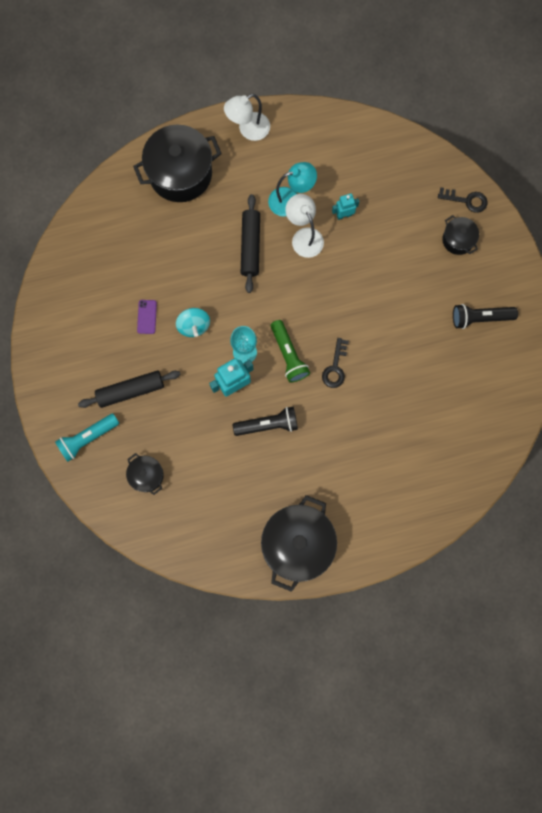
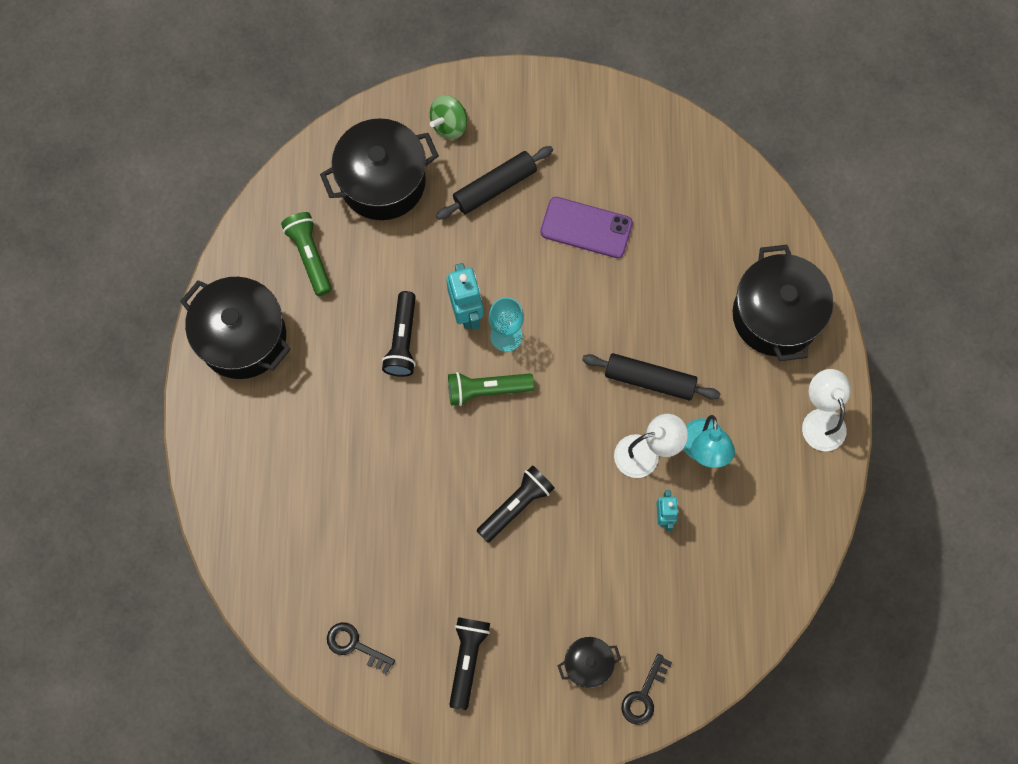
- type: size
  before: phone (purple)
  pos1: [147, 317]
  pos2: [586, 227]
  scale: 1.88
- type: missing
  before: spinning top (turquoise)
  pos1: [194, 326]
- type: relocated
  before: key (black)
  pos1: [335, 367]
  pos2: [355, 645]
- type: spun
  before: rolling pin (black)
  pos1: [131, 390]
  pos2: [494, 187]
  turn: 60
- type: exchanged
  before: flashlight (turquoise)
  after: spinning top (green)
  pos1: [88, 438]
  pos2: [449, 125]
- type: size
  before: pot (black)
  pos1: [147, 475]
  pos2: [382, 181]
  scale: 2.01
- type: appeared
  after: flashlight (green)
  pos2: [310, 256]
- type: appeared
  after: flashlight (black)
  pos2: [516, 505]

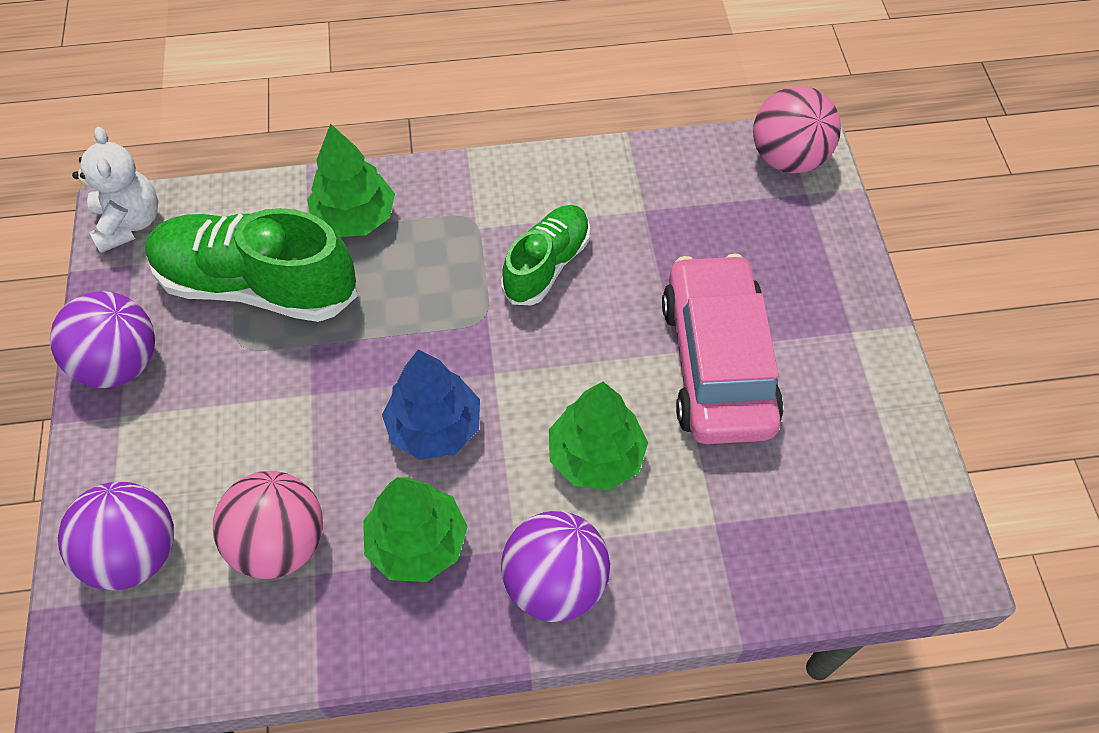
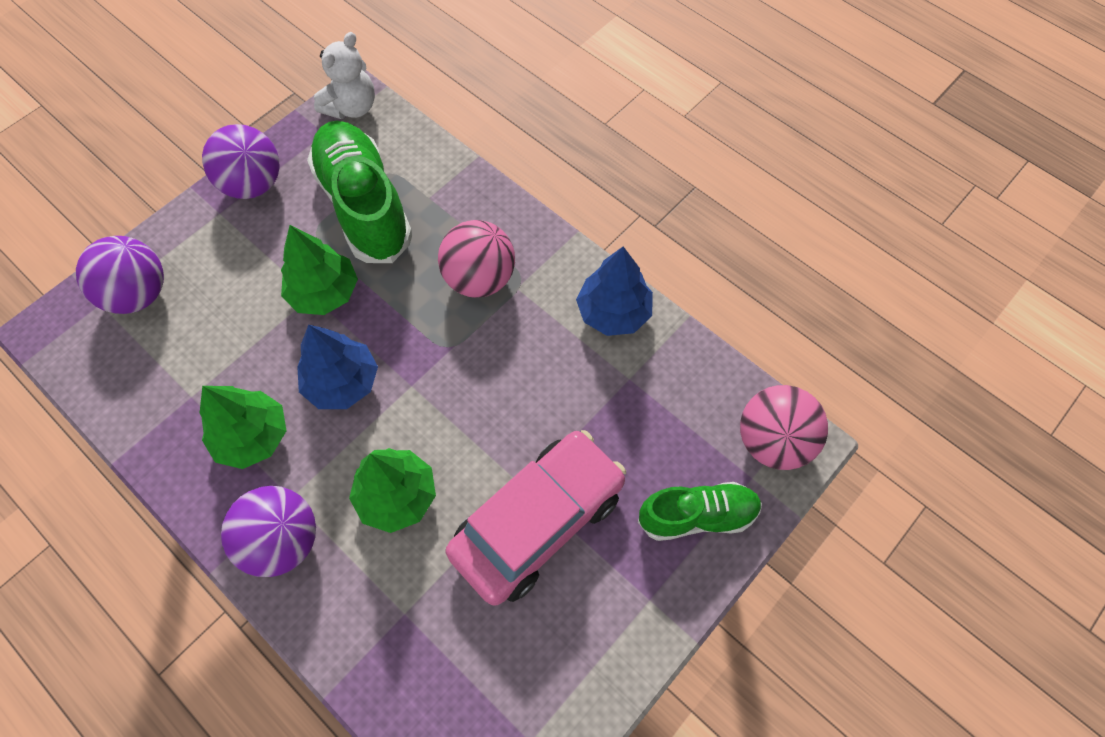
- type: relocated
  before: tree (green)
  pos1: [355, 218]
  pos2: [324, 293]
- type: relocated
  before: shoe (green)
  pos1: [547, 265]
  pos2: [697, 516]
- type: relocated
  before: ball (pink)
  pos1: [280, 543]
  pos2: [479, 279]
- type: appeared
  after: tree (blue)
  pos2: [613, 312]

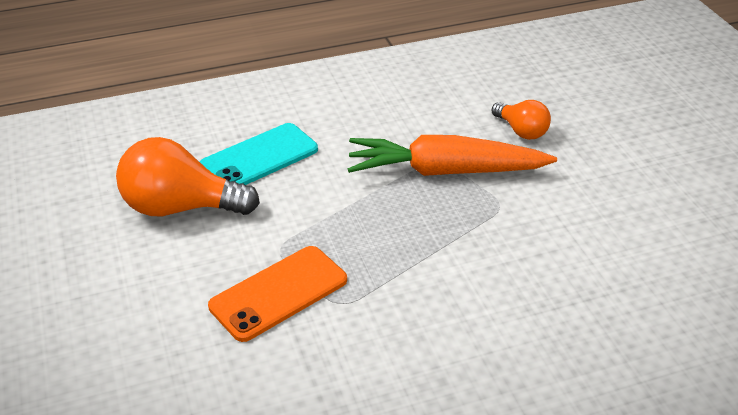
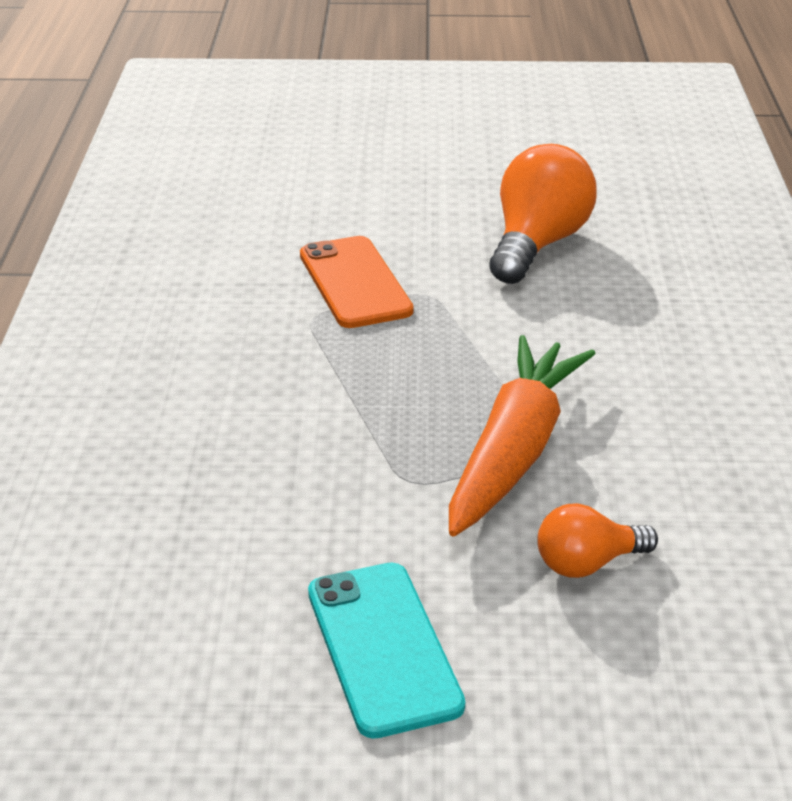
- type: relocated
  before: phone (turquoise)
  pos1: [259, 158]
  pos2: [383, 648]

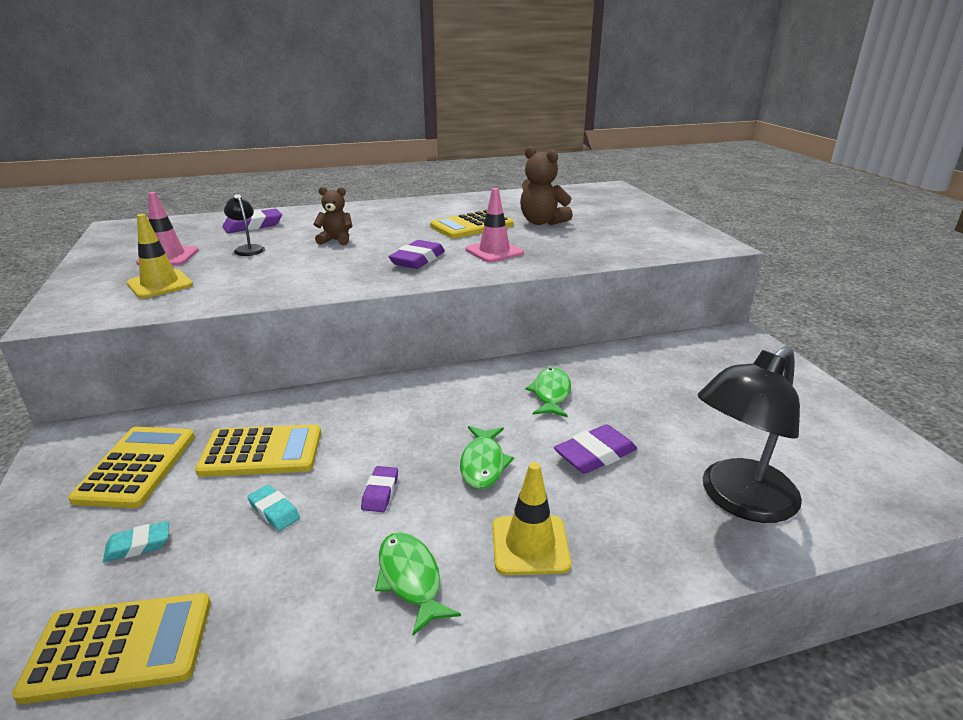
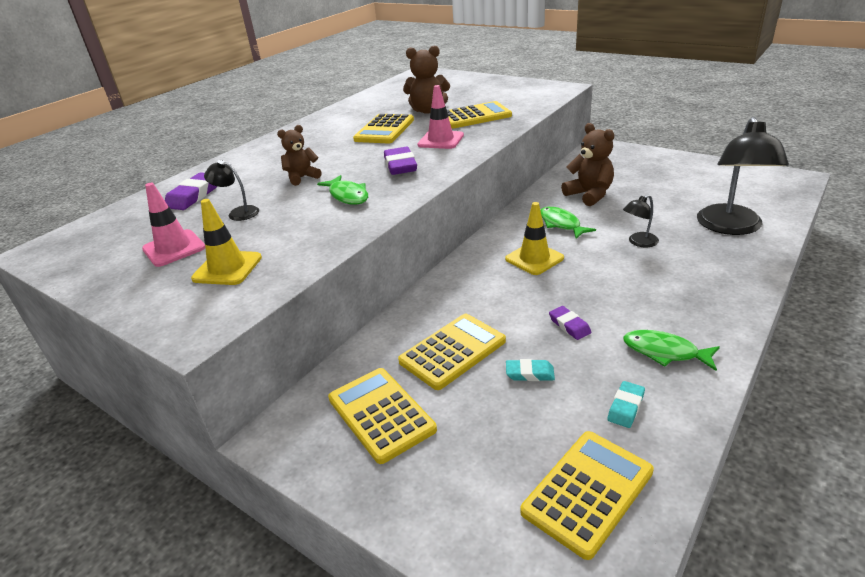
- type: exchanged
  before: eraser (purple)
  after: lamp (black)
  pos1: [595, 454]
  pos2: [639, 242]
- type: relocated
  before: fish (green)
  pos1: [483, 464]
  pos2: [348, 196]
- type: relocated
  before: traffic cone (yellow)
  pos1: [530, 545]
  pos2: [534, 258]
- type: relocated
  before: eraser (turquoise)
  pos1: [138, 545]
  pos2: [626, 407]
- type: appeared
  after: calculator (yellow)
  pos2: [475, 116]
- type: appeared
  after: teddy bear (brown)
  pos2: [589, 195]

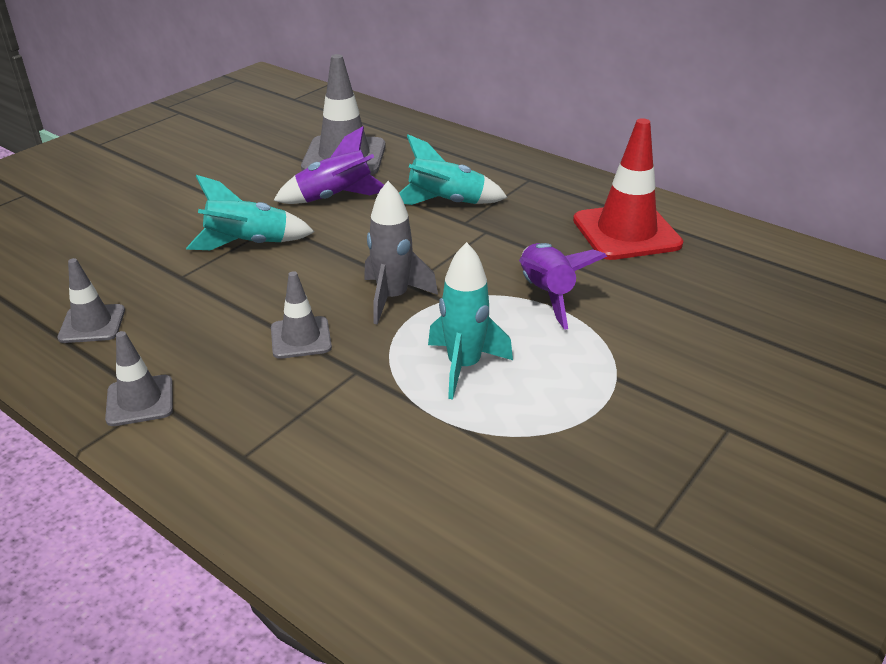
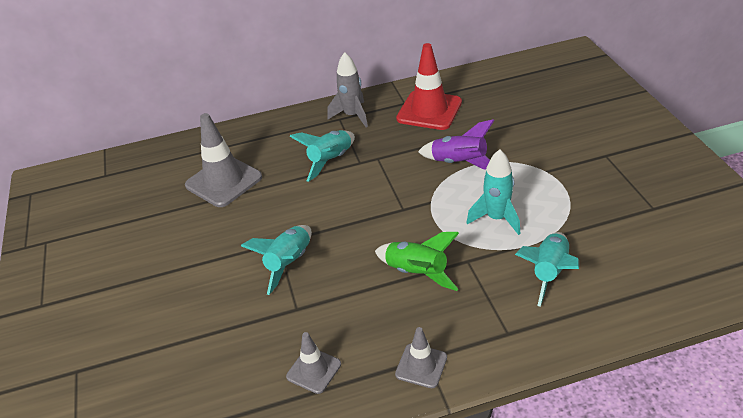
- type: missing
  before: rocket (purple)
  pos1: [335, 198]
- type: relocated
  before: rocket (grey)
  pos1: [393, 298]
  pos2: [352, 116]
- type: exchanged
  before: traffic cone (grey)
  after: rocket (green)
  pos1: [301, 338]
  pos2: [417, 273]
- type: appeared
  after: rocket (turquoise)
  pos2: [549, 273]

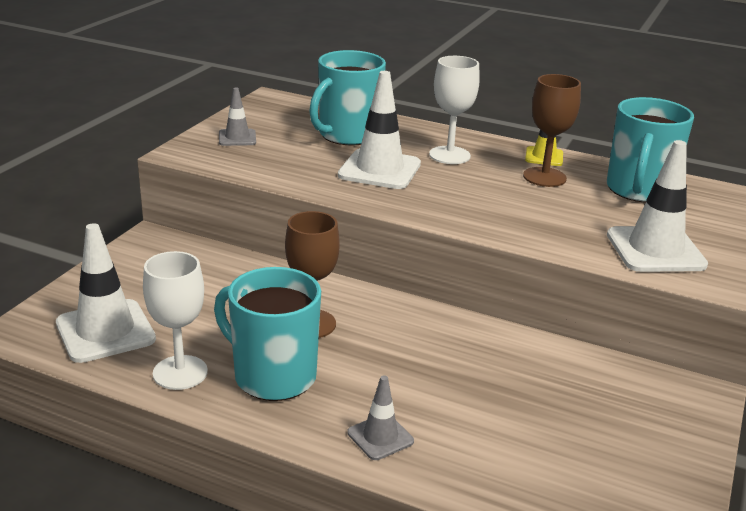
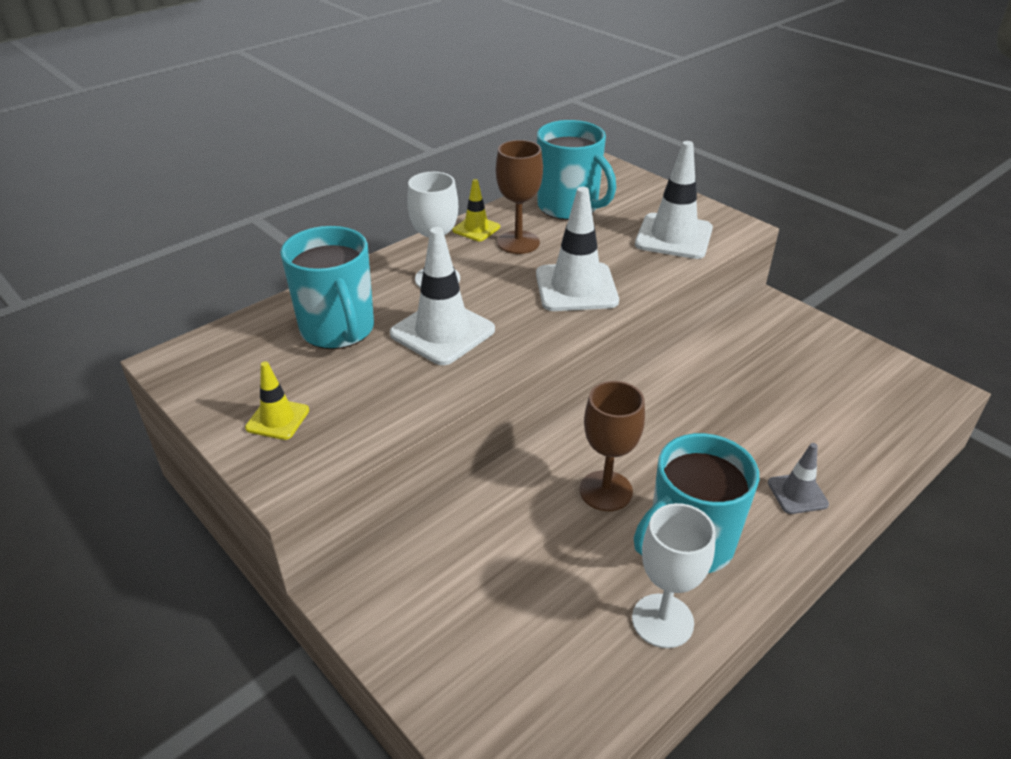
- type: colour
  before: traffic cone (grey)
  after: traffic cone (yellow)
  pos1: [237, 138]
  pos2: [277, 419]
- type: relocated
  before: traffic cone (white)
  pos1: [105, 331]
  pos2: [576, 288]

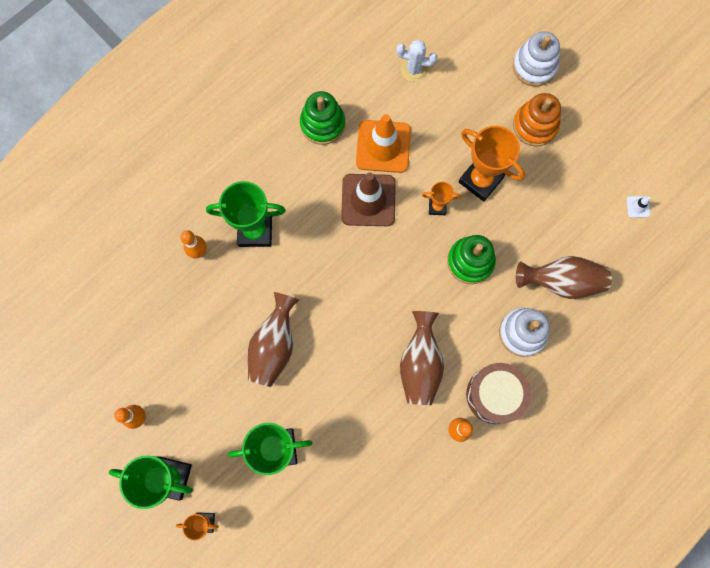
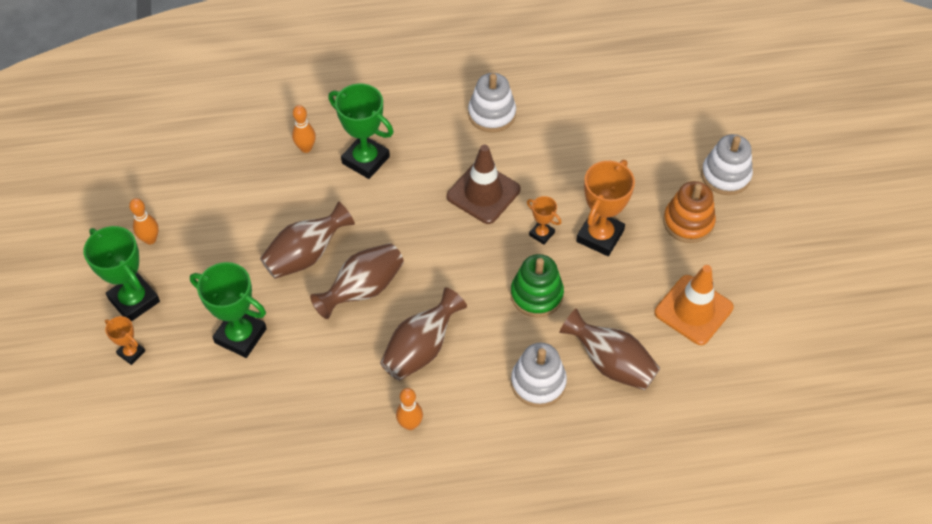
- type: missing
  before: cactus (white)
  pos1: [414, 69]
- type: colour
  before: stacking toy (green)
  after: stacking toy (white)
  pos1: [322, 124]
  pos2: [492, 114]
- type: relocated
  before: traffic cone (orange)
  pos1: [383, 146]
  pos2: [693, 310]
- type: spun
  before: trophy (orange)
  pos1: [480, 180]
  pos2: [600, 236]
  turn: 45
- type: missing
  before: traffic cone (white)
  pos1: [638, 207]
- type: missing
  before: drum (brown)
  pos1: [495, 395]
- type: appeared
  after: vase (brown)
  pos2: [363, 289]

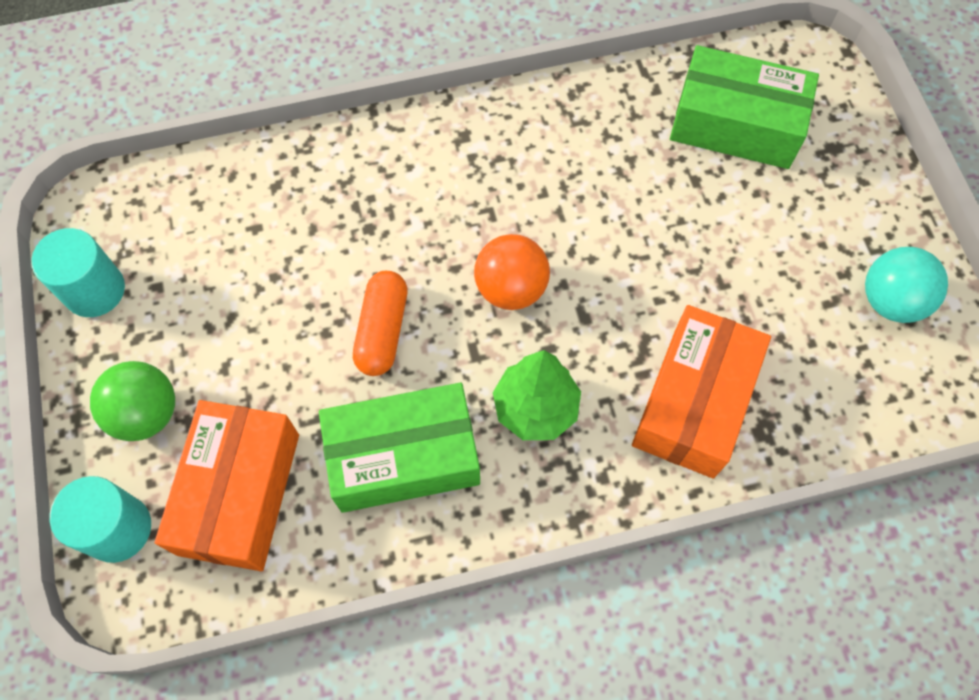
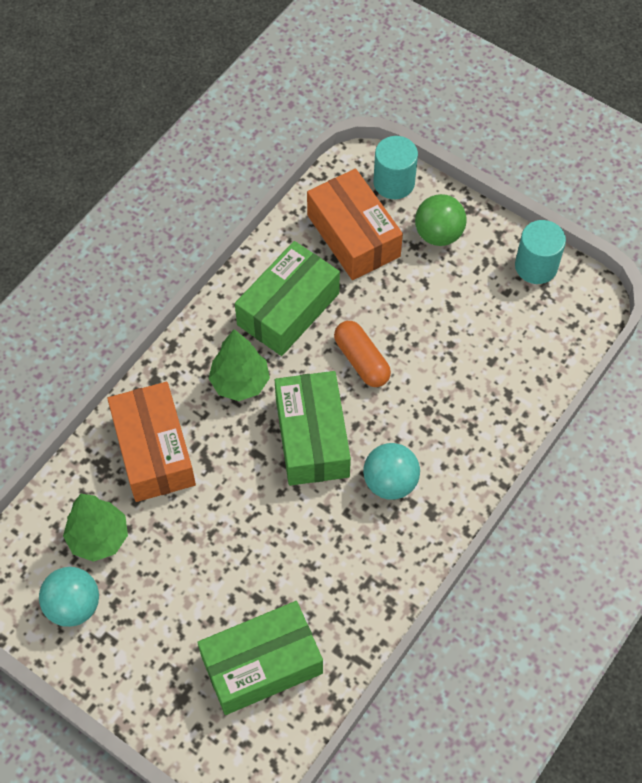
- type: exchanged
  before: ball (orange)
  after: box (green)
  pos1: [511, 288]
  pos2: [312, 437]
- type: appeared
  after: ball (turquoise)
  pos2: [390, 482]
- type: appeared
  after: tree (green)
  pos2: [98, 538]

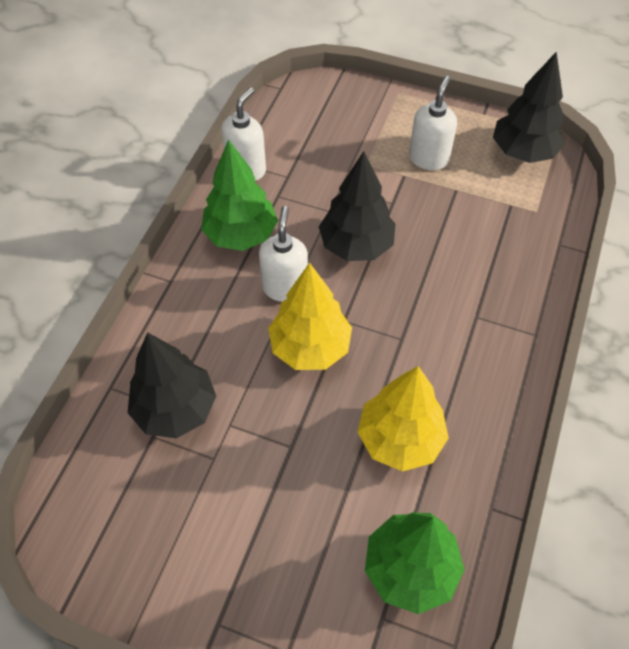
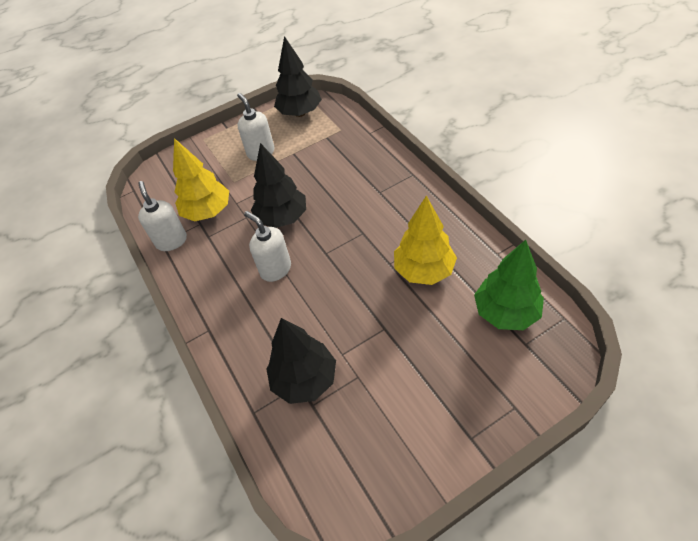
- type: missing
  before: tree (green)
  pos1: [241, 235]
- type: relocated
  before: tree (yellow)
  pos1: [310, 347]
  pos2: [208, 212]

